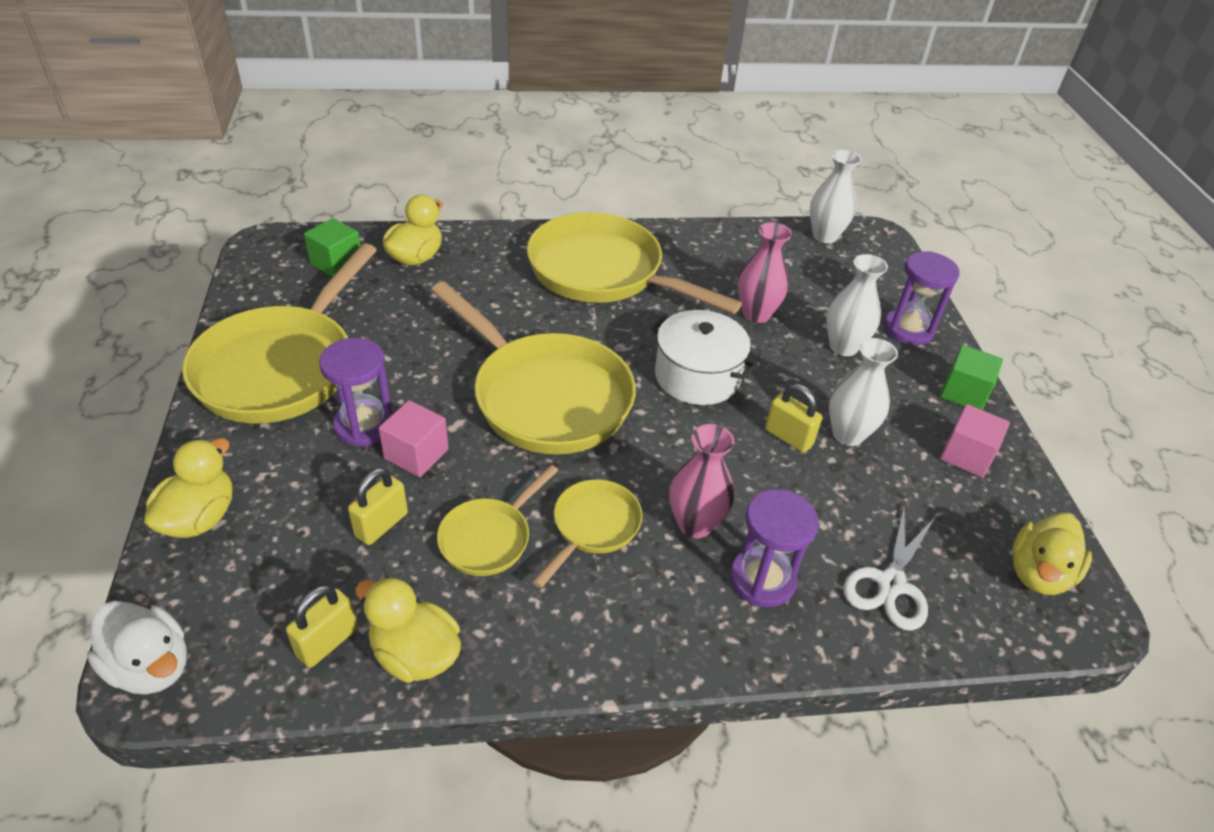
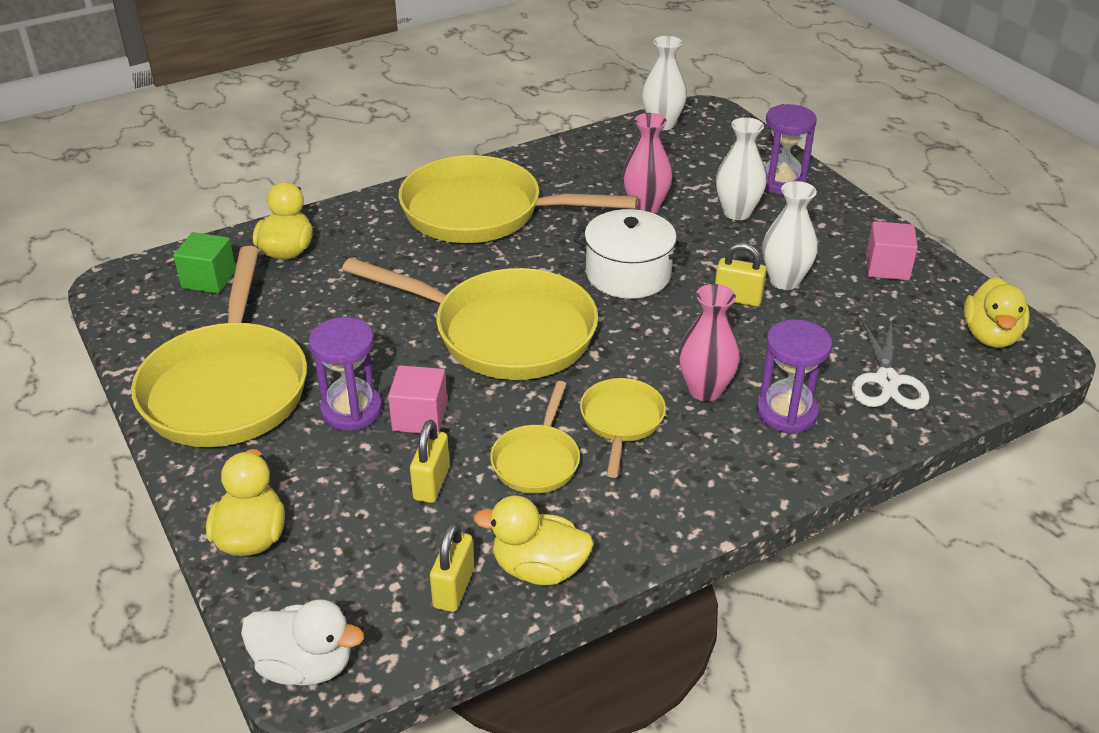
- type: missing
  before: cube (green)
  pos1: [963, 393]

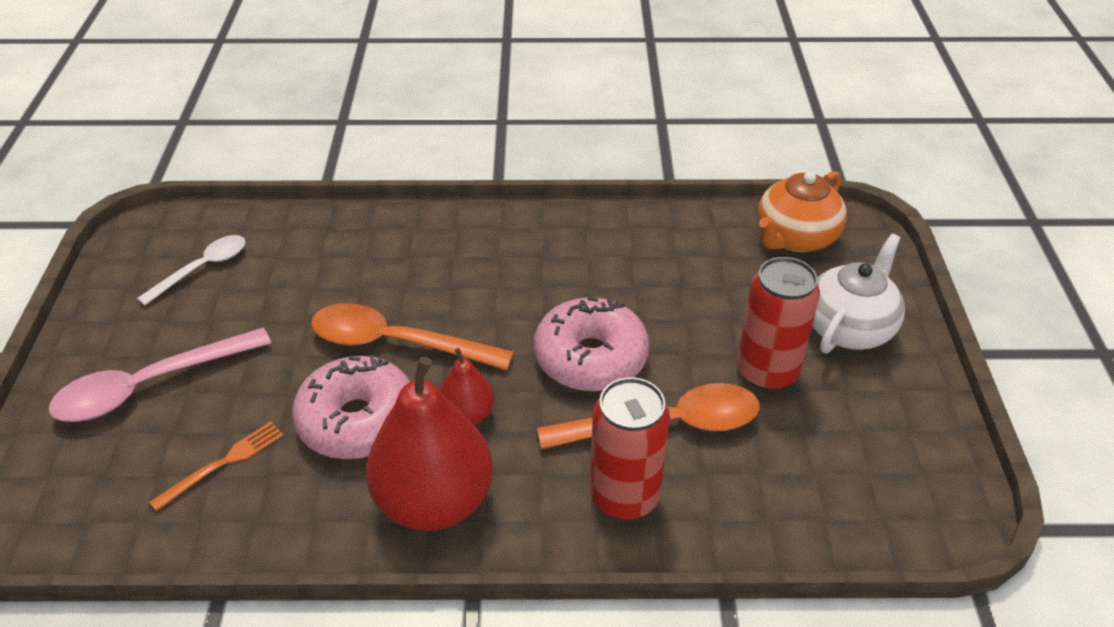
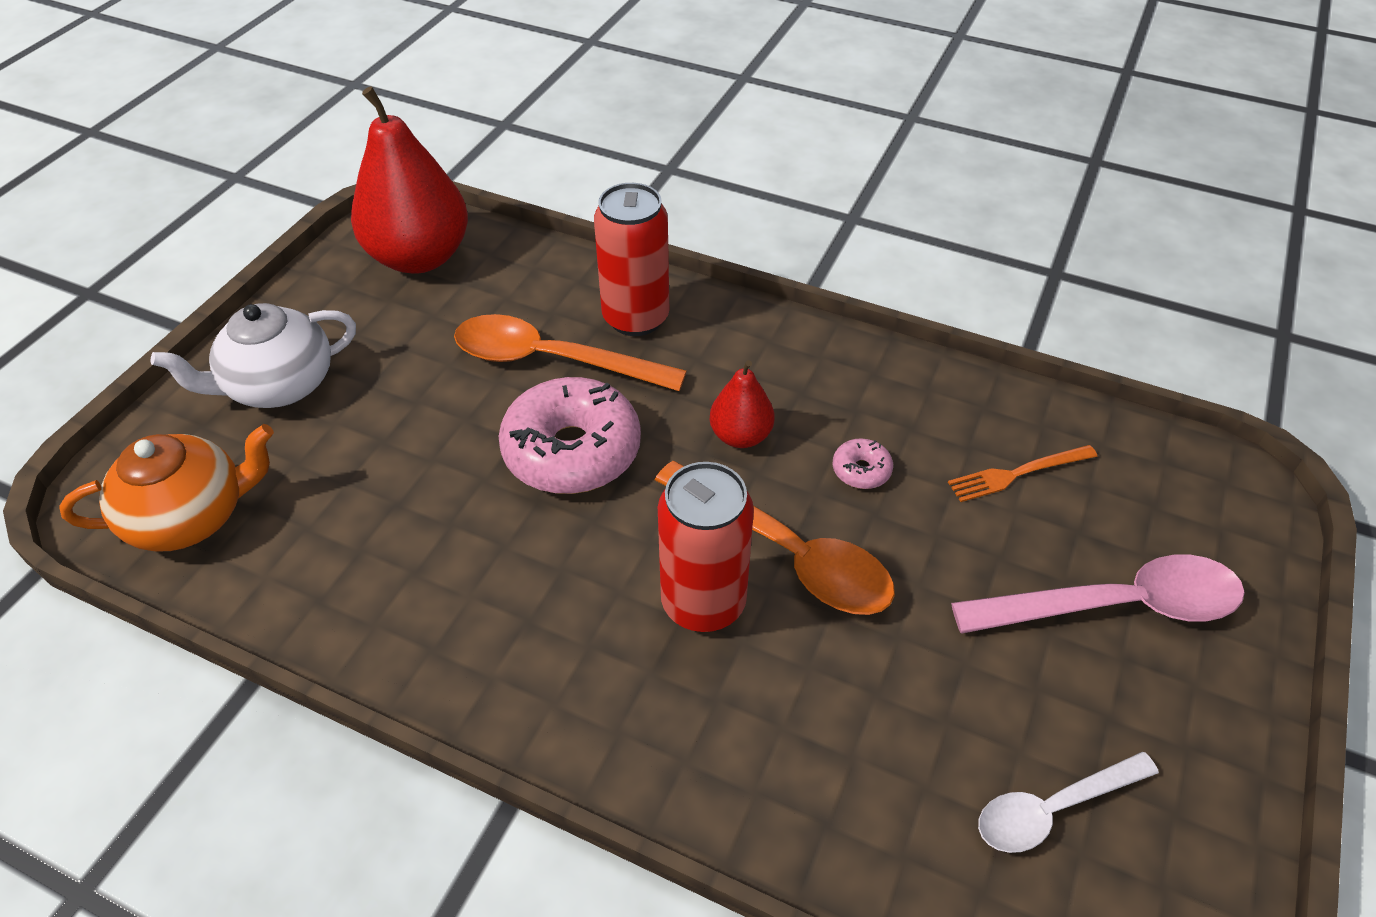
- type: relocated
  before: can (red)
  pos1: [767, 372]
  pos2: [703, 603]
- type: size
  before: donut (pink)
  pos1: [358, 420]
  pos2: [861, 470]
  scale: 0.42
- type: relocated
  before: pear (red)
  pos1: [434, 501]
  pos2: [420, 257]

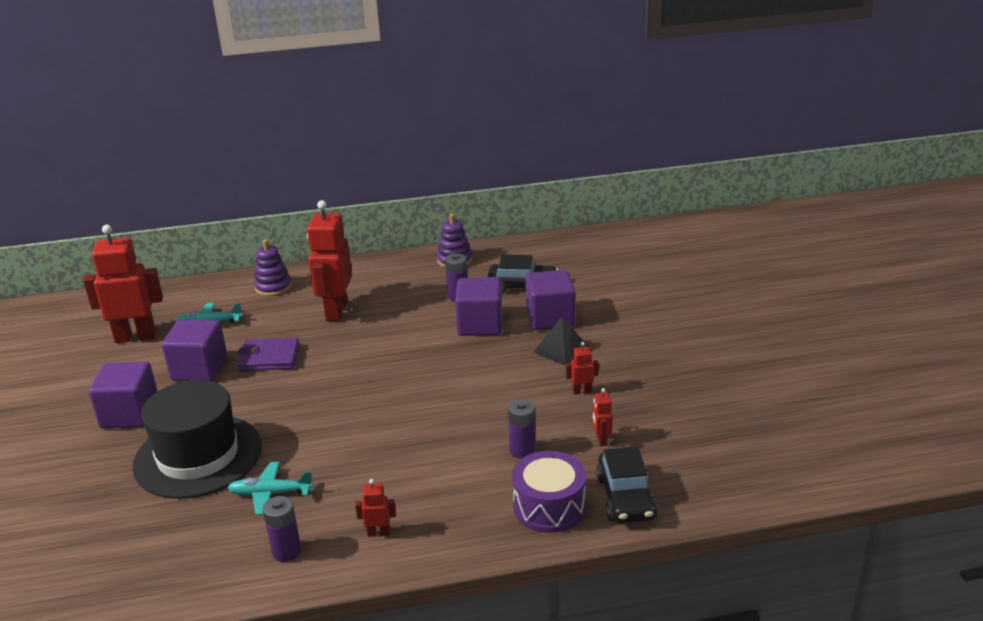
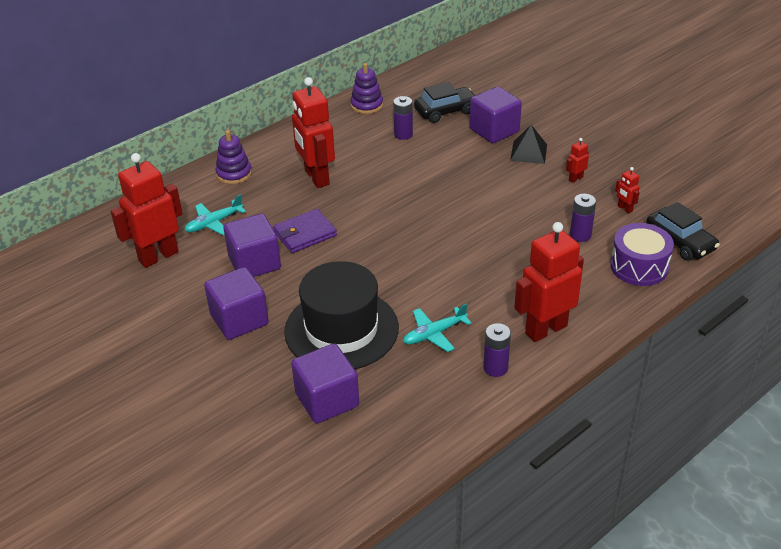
- type: relocated
  before: cube (purple)
  pos1: [480, 325]
  pos2: [327, 400]
- type: size
  before: robot (red)
  pos1: [378, 533]
  pos2: [545, 329]
  scale: 2.36

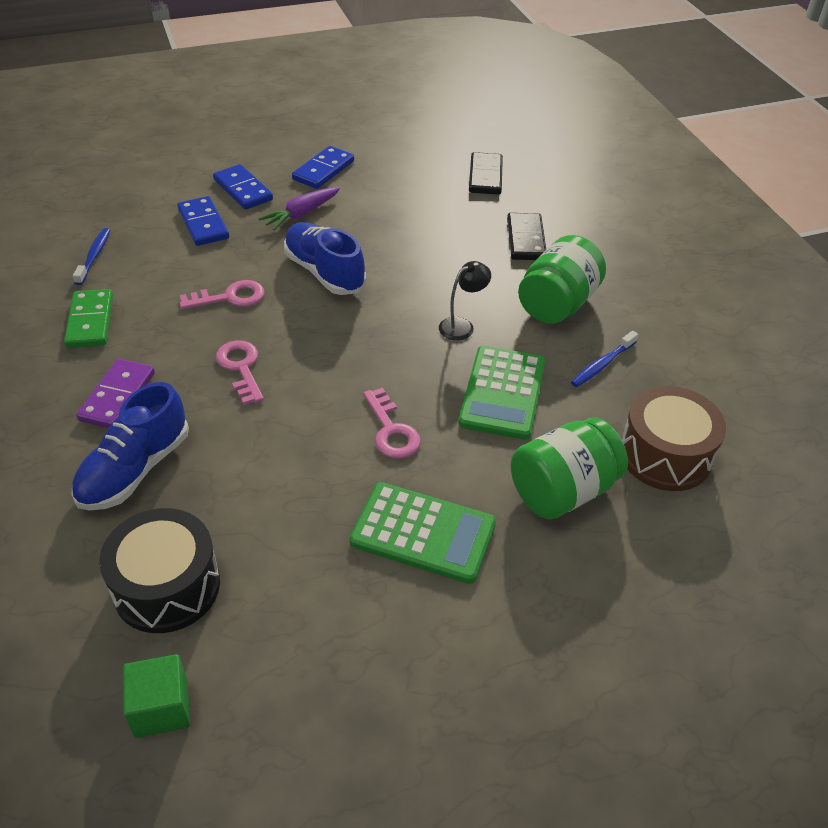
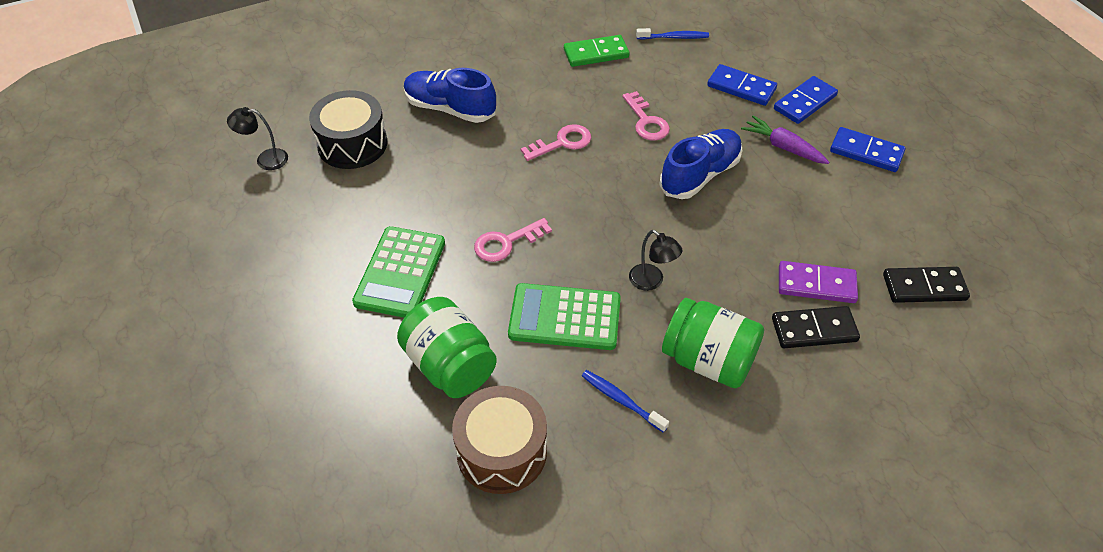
- type: spun
  before: domino (blue)
  pos1: [203, 224]
  pos2: [741, 87]
  turn: 60
- type: relocated
  before: domino (purple)
  pos1: [118, 397]
  pos2: [816, 285]
- type: exchanged
  before: cube (green)
  after: lamp (black)
  pos1: [161, 708]
  pos2: [265, 159]

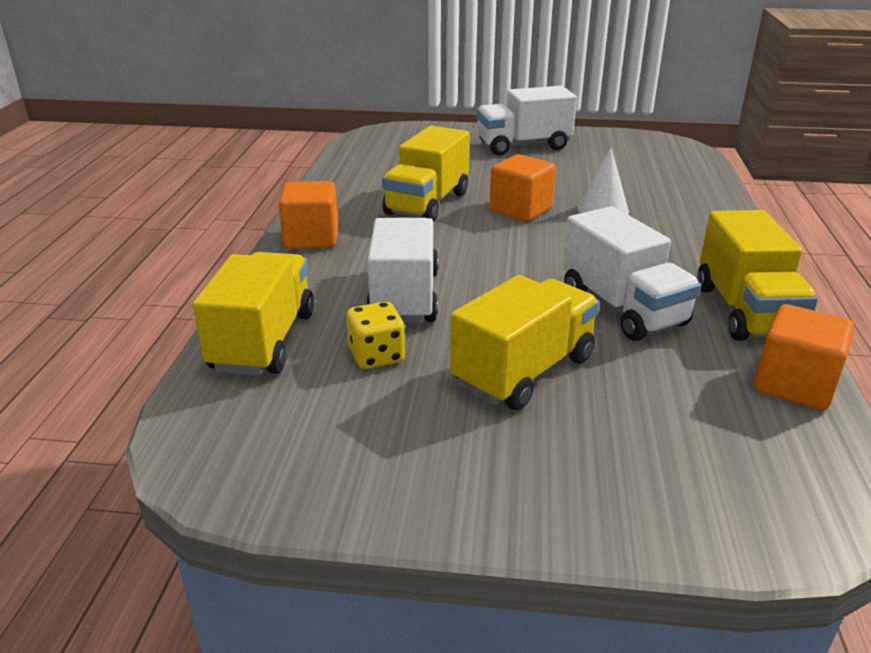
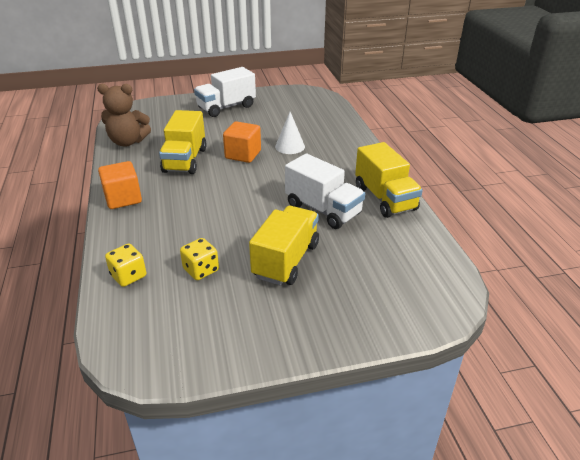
- type: missing
  before: truck (white)
  pos1: [404, 297]
- type: exchanged
  before: truck (yellow)
  after: dice (yellow)
  pos1: [263, 341]
  pos2: [128, 276]
- type: missing
  before: cube (orange)
  pos1: [794, 384]
- type: appeared
  after: teddy bear (brown)
  pos2: [128, 142]

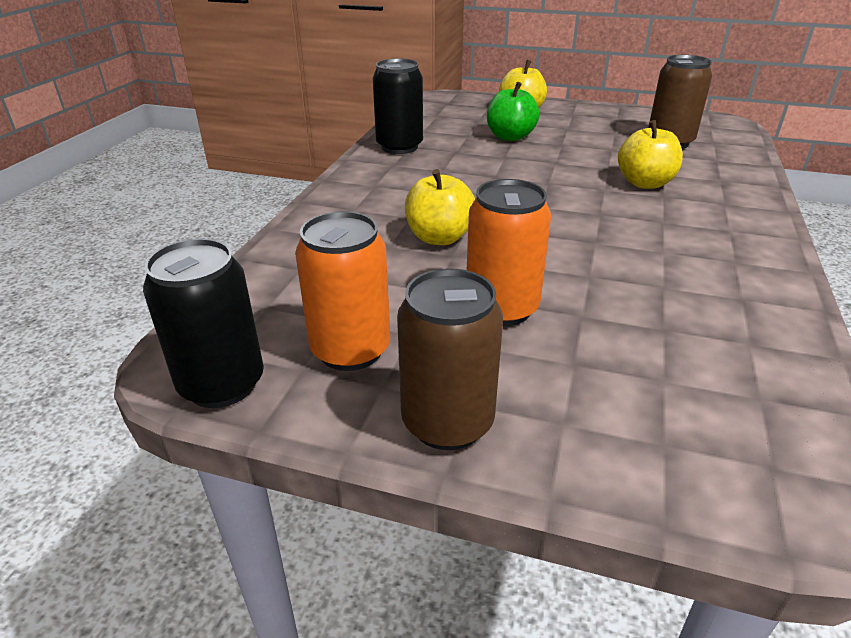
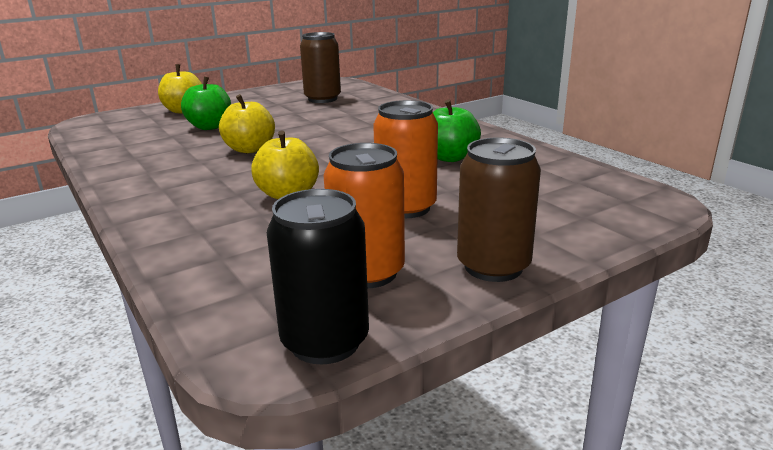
- type: missing
  before: can (black)
  pos1: [399, 147]
- type: relocated
  before: apple (yellow)
  pos1: [645, 183]
  pos2: [250, 149]
- type: appeared
  after: apple (green)
  pos2: [450, 157]

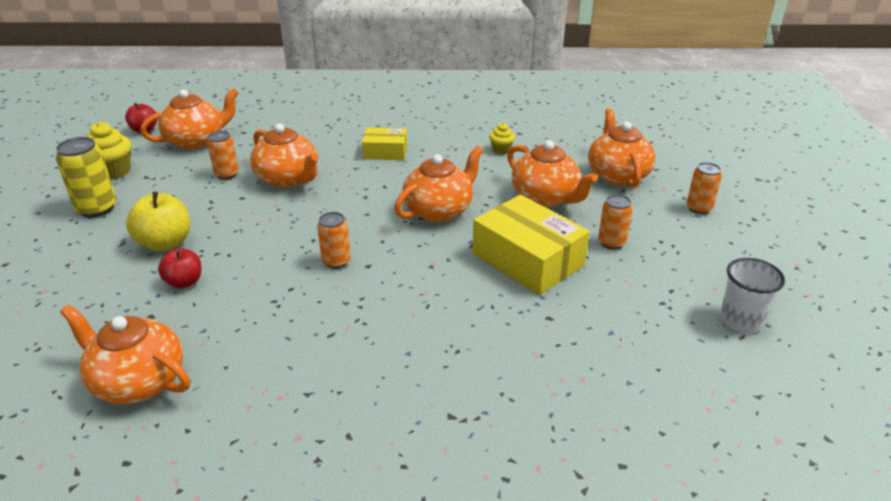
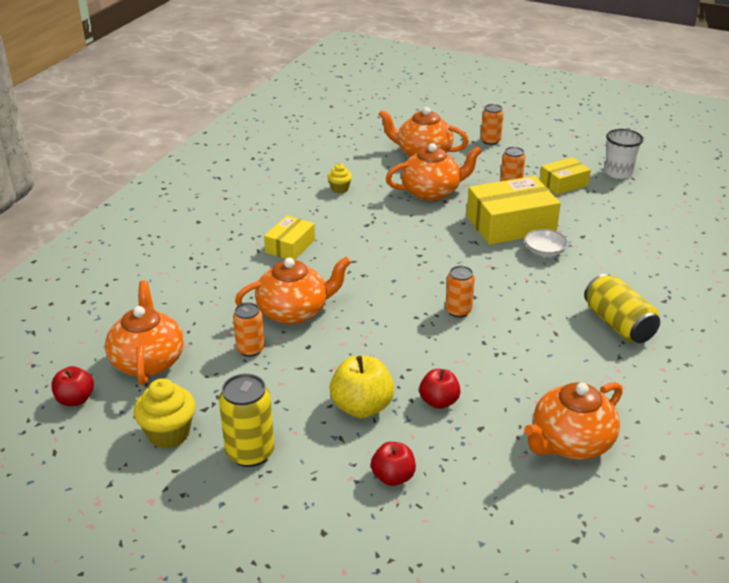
- type: missing
  before: teapot (orange)
  pos1: [439, 210]
- type: appeared
  after: box (yellow)
  pos2: [563, 183]
- type: appeared
  after: bowl (white)
  pos2: [544, 251]
- type: appeared
  after: can (yellow)
  pos2: [618, 324]
- type: appeared
  after: apple (red)
  pos2: [393, 477]

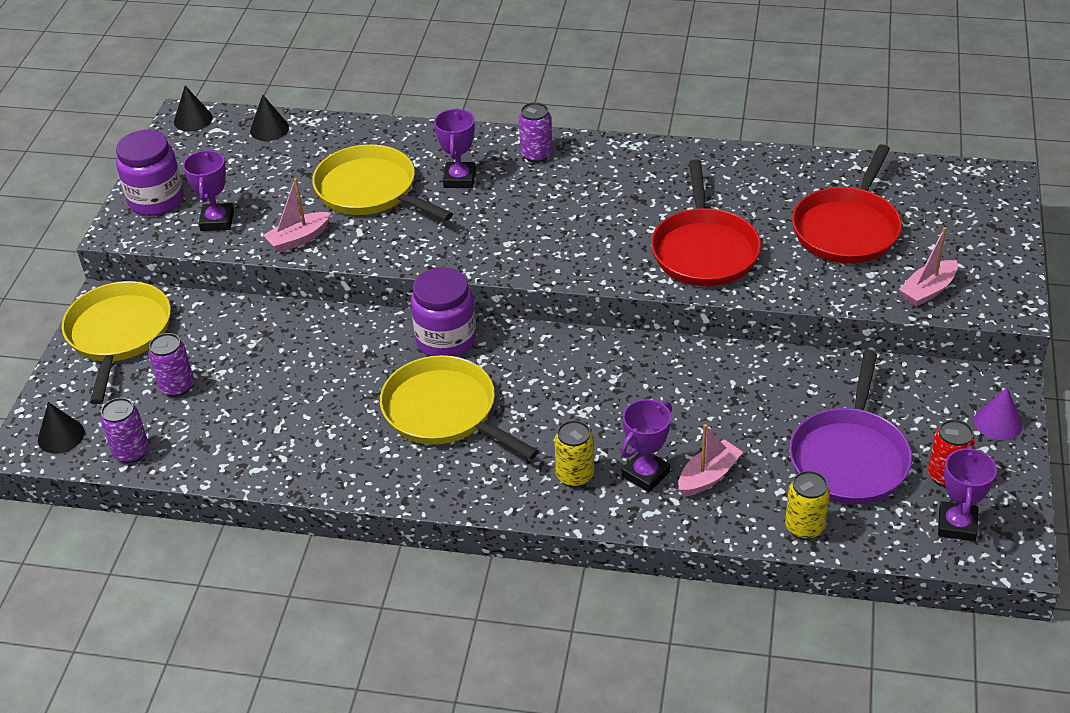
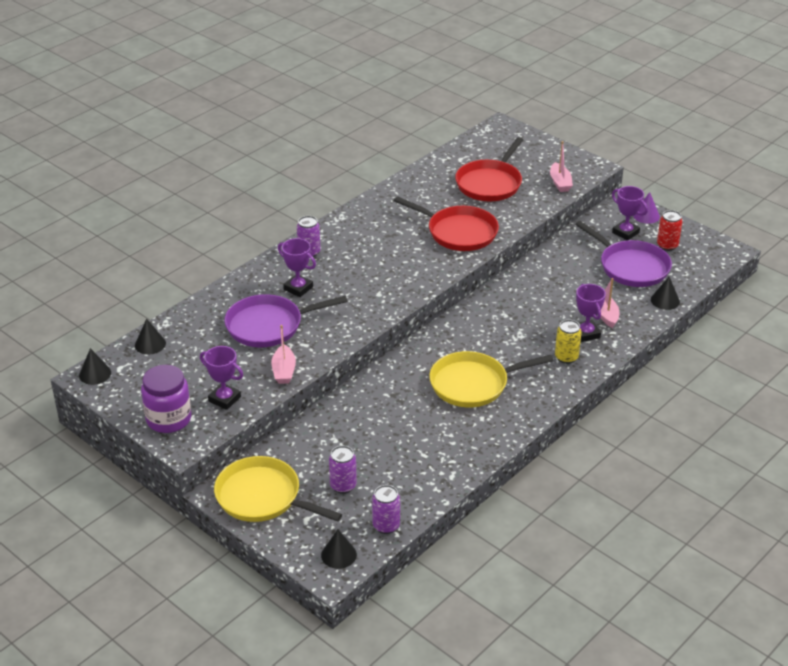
- type: colour
  before: pan (yellow)
  after: pan (purple)
  pos1: [370, 190]
  pos2: [268, 326]
- type: spun
  before: pan (red)
  pos1: [847, 229]
  pos2: [490, 183]
  turn: 60
- type: missing
  before: jar (purple)
  pos1: [446, 340]
- type: relocated
  before: trophy (purple)
  pos1: [957, 525]
  pos2: [625, 233]
- type: exchanged
  before: can (yellow)
  after: cone (black)
  pos1: [804, 527]
  pos2: [665, 300]

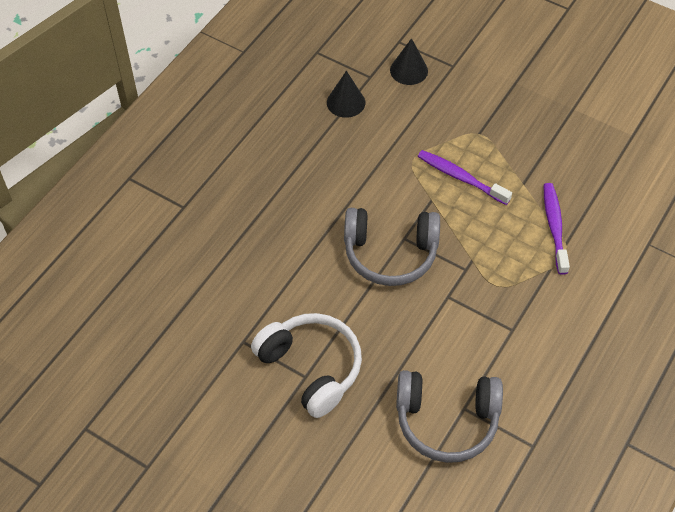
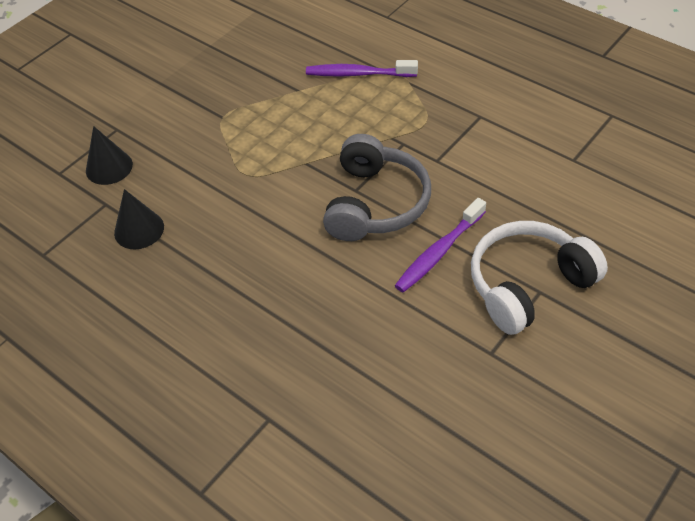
- type: relocated
  before: toothbrush (purple)
  pos1: [460, 177]
  pos2: [438, 252]
- type: missing
  before: headphones (grey)
  pos1: [446, 421]

